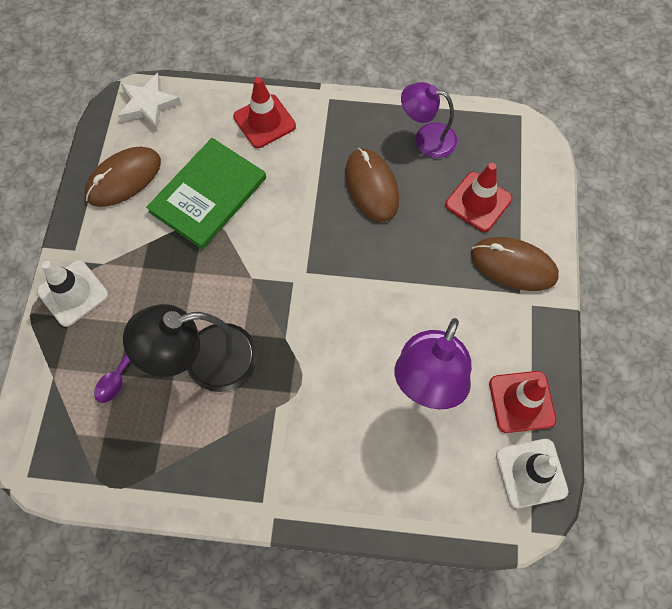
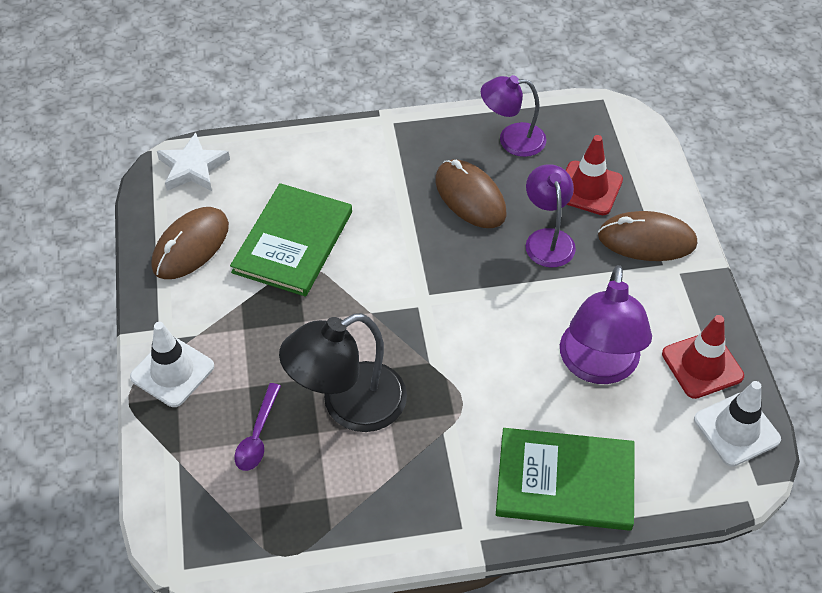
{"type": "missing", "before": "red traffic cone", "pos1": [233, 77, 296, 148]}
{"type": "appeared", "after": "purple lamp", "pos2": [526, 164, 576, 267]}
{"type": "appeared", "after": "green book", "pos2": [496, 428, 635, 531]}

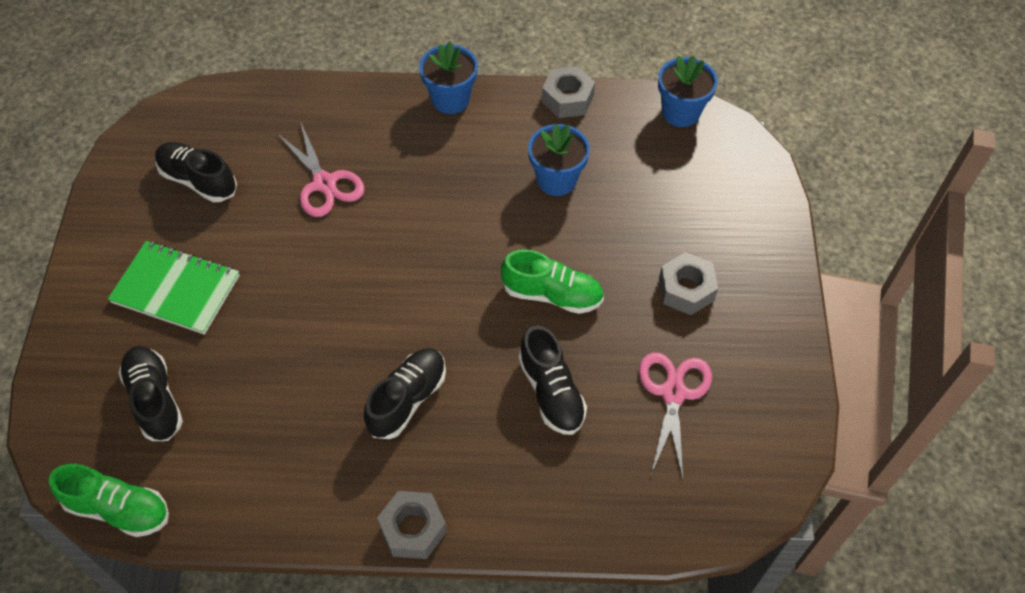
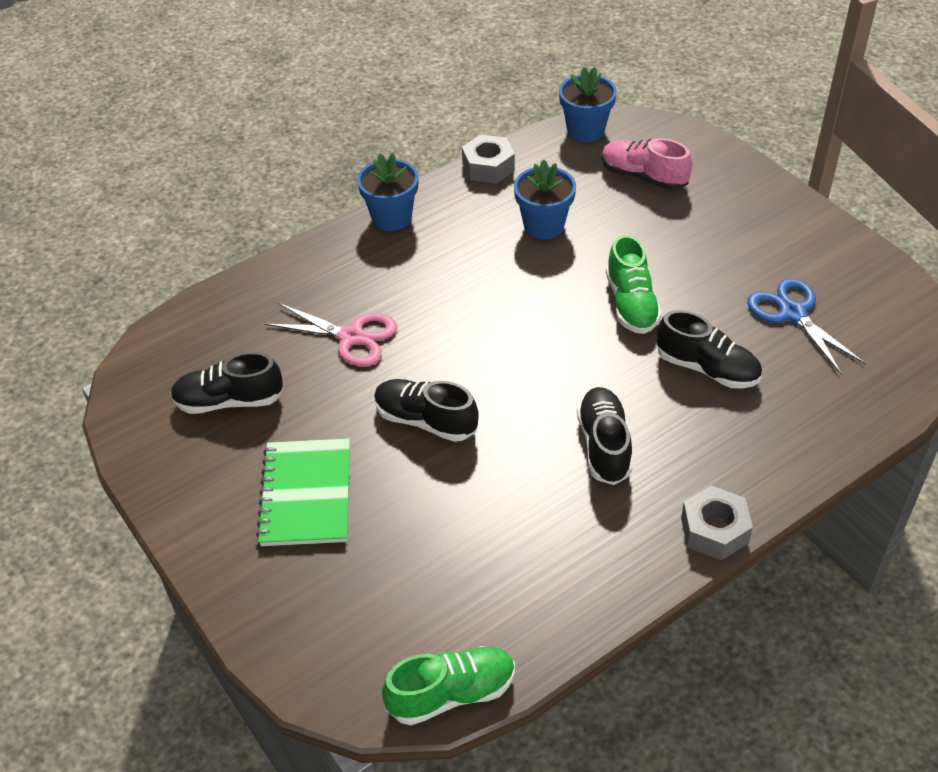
{"type": "spun", "before": "green notebook", "pos1": [108, 241, 240, 335], "pos2": [256, 438, 350, 546], "turn": -75}
{"type": "spun", "before": "green shoe", "pos1": [501, 249, 604, 314], "pos2": [606, 235, 662, 334], "turn": 105}
{"type": "missing", "before": "grey nut", "pos1": [659, 252, 718, 315]}
{"type": "relocated", "before": "black shoe", "pos1": [118, 346, 183, 441], "pos2": [374, 379, 479, 442]}
{"type": "colour", "before": "pink scissors", "after": "blue scissors", "pos1": [639, 352, 712, 480], "pos2": [747, 278, 866, 375]}
{"type": "appeared", "after": "pink shoe", "pos2": [602, 138, 692, 190]}

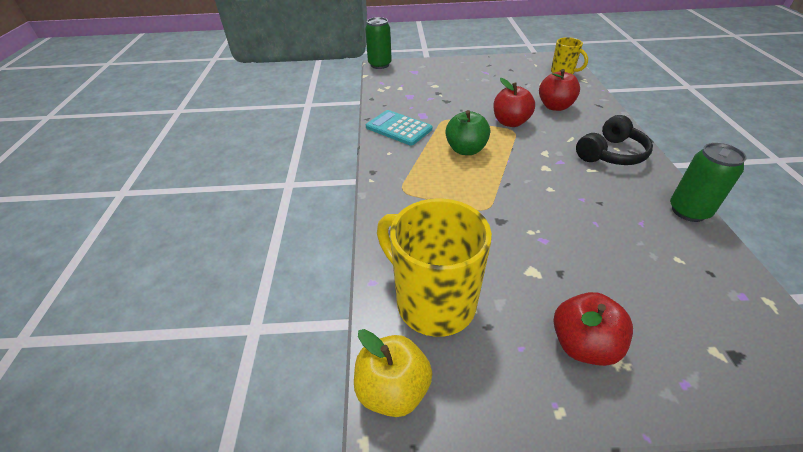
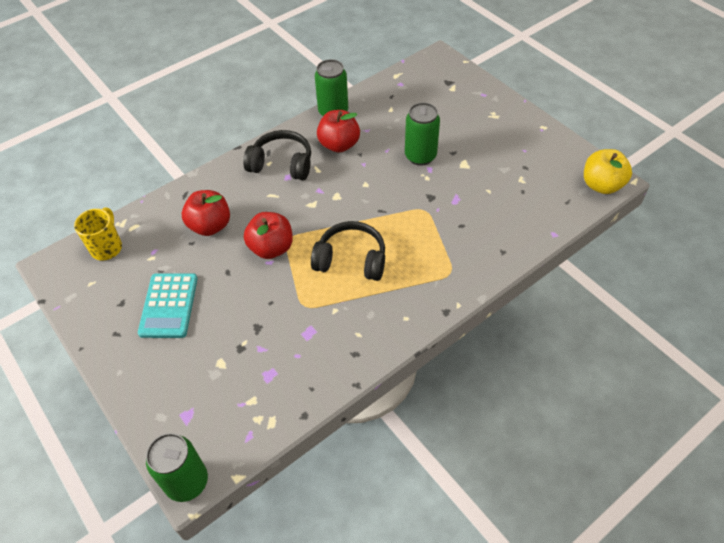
{"type": "relocated", "before": "turquoise calculator", "pos1": [366, 110, 432, 146], "pos2": [138, 273, 198, 338]}
{"type": "exchanged", "before": "green apple", "after": "black headphones", "pos1": [445, 110, 490, 155], "pos2": [311, 221, 385, 281]}
{"type": "missing", "before": "yellow mug", "pos1": [377, 198, 492, 337]}
{"type": "relocated", "before": "red apple", "pos1": [554, 292, 633, 366], "pos2": [317, 110, 360, 153]}
{"type": "appeared", "after": "green can", "pos2": [405, 102, 440, 166]}

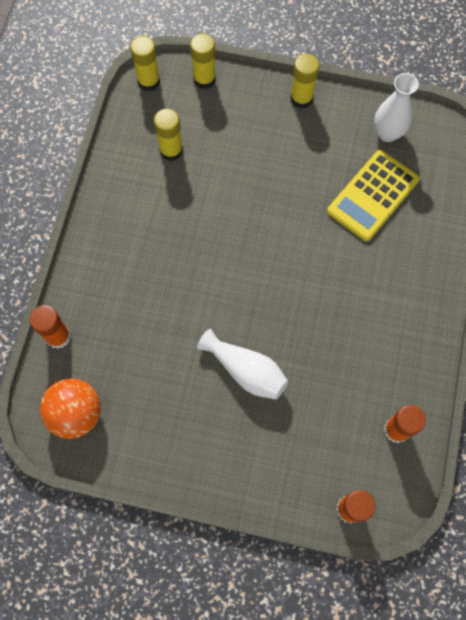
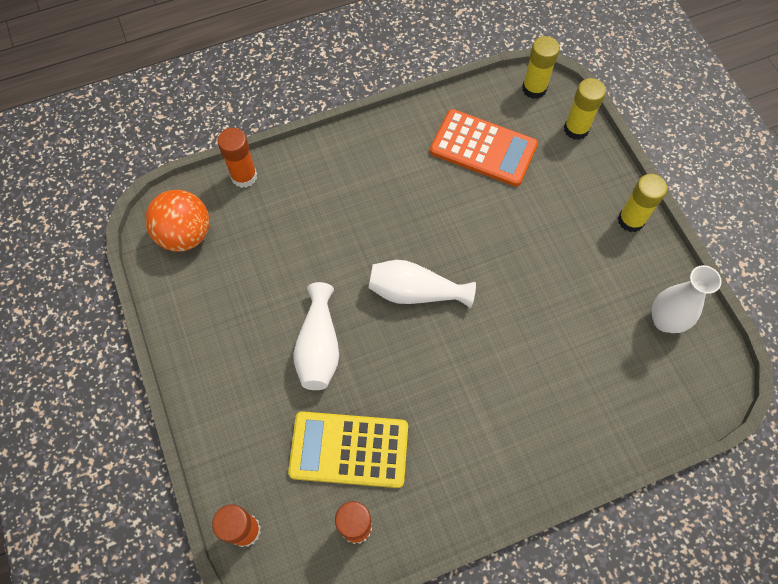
{"type": "exchanged", "before": "yellow glue stick", "after": "orange calculator", "pos1": [154, 109, 183, 161], "pos2": [430, 109, 538, 187]}
{"type": "relocated", "before": "yellow calculator", "pos1": [327, 150, 419, 241], "pos2": [288, 411, 408, 488]}
{"type": "appeared", "after": "white vase", "pos2": [368, 260, 476, 308]}

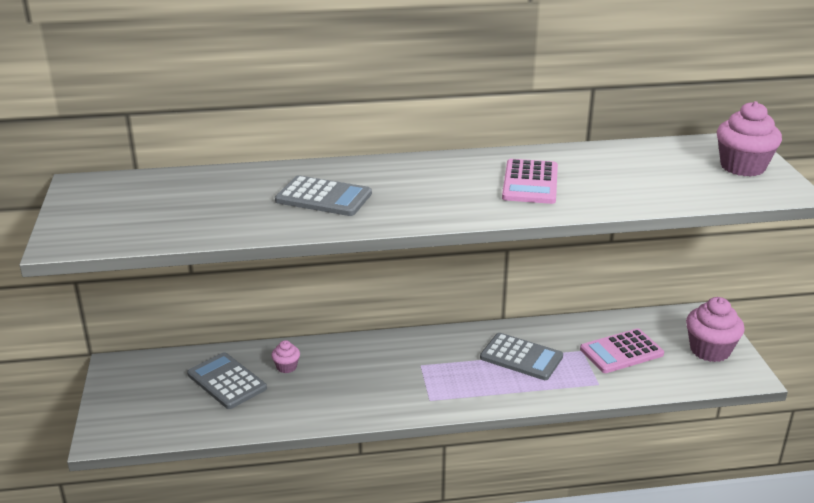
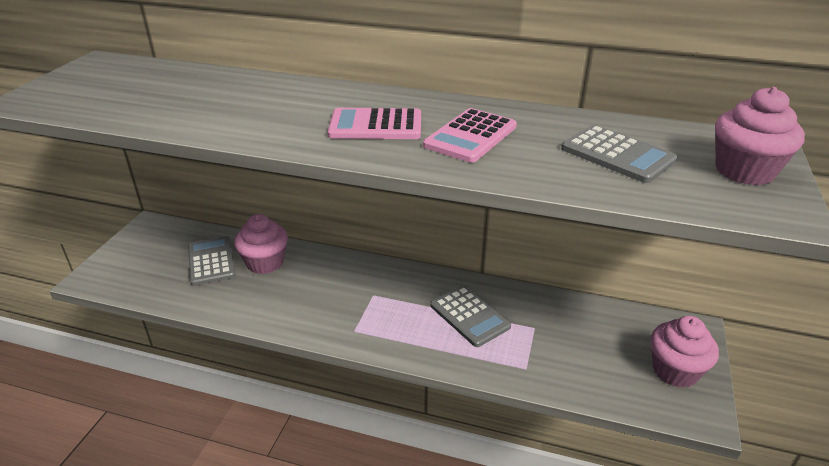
{"type": "relocated", "before": "grey calculator", "pos1": [275, 175, 372, 216], "pos2": [561, 125, 678, 183]}
{"type": "relocated", "before": "pink calculator", "pos1": [580, 328, 664, 373], "pos2": [328, 108, 421, 139]}
{"type": "size", "before": "pink cupcake", "pos1": [271, 340, 300, 373], "pos2": [234, 214, 288, 274], "scale": 2.0}

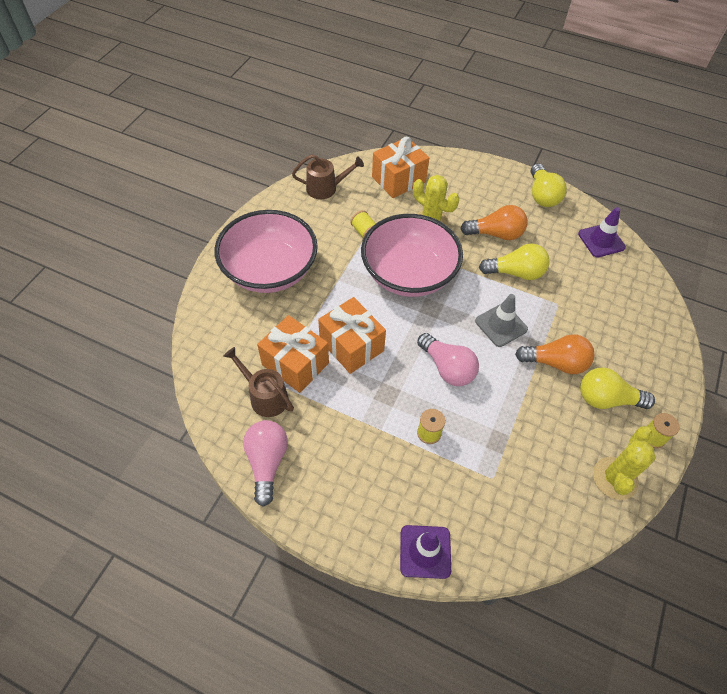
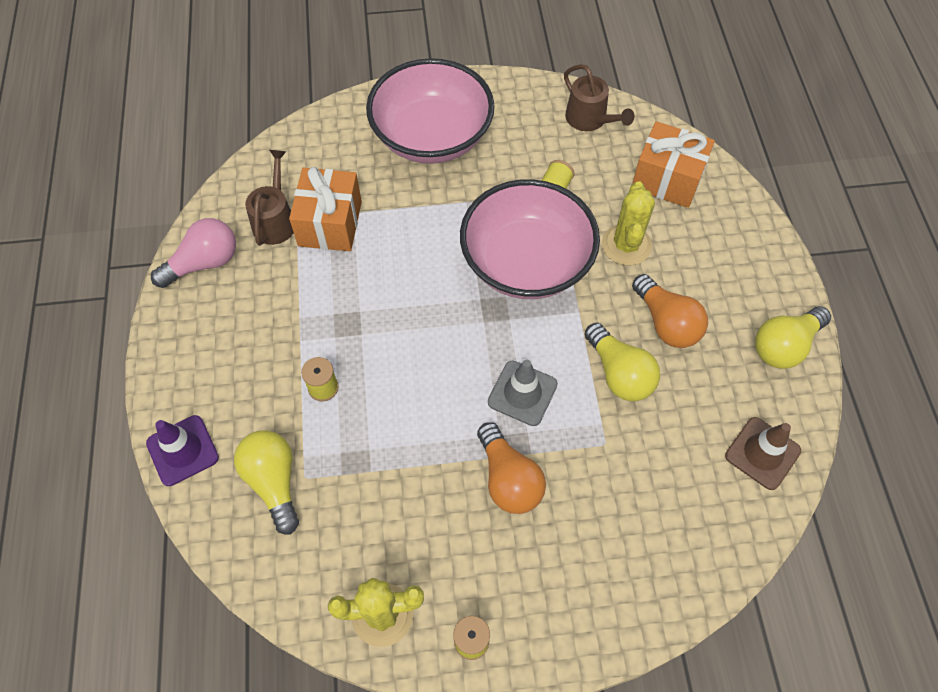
{"type": "colour", "before": "purple traffic cone", "after": "brown traffic cone", "pos1": [578, 207, 626, 258], "pos2": [725, 417, 801, 490]}
{"type": "missing", "before": "orange gift", "pos1": [318, 297, 386, 374]}
{"type": "missing", "before": "pink light bulb", "pos1": [417, 333, 479, 386]}
{"type": "relocated", "before": "yellow light bulb", "pos1": [580, 367, 655, 409], "pos2": [234, 430, 299, 534]}

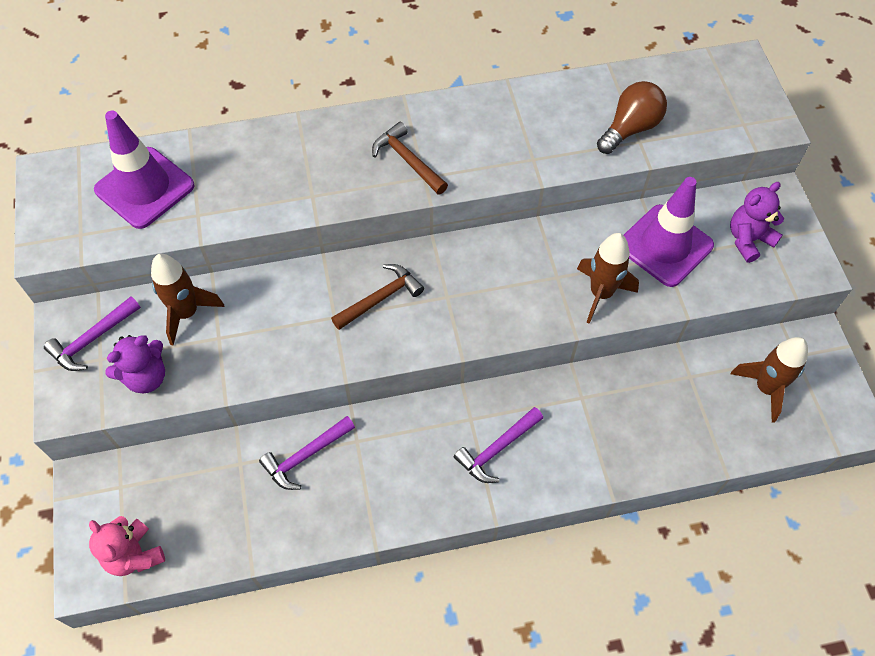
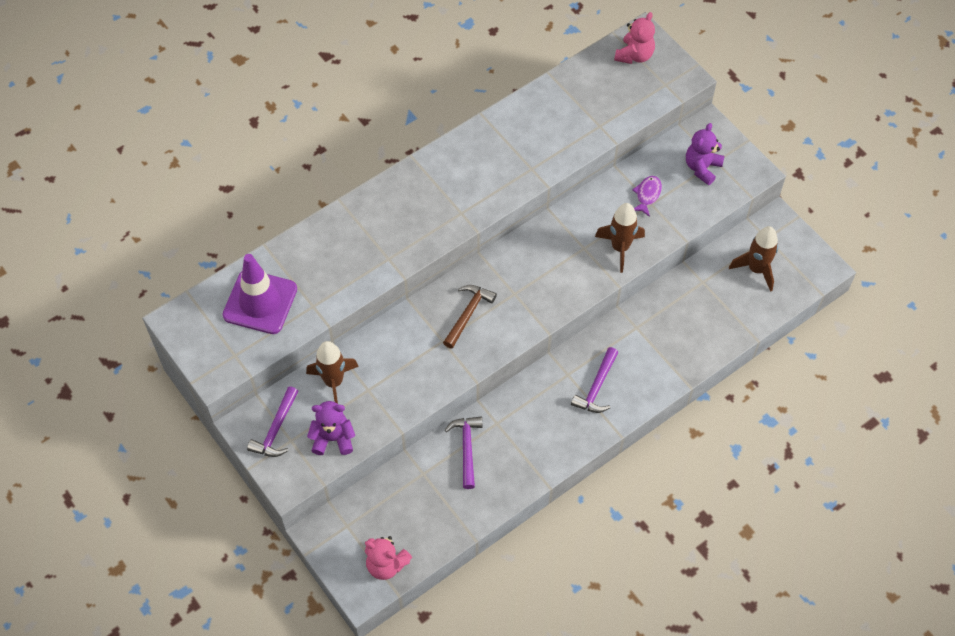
{"type": "missing", "before": "brown light bulb", "pos1": [597, 81, 667, 154]}
{"type": "missing", "before": "brown hammer", "pos1": [372, 122, 448, 195]}
{"type": "exchanged", "before": "purple traffic cone", "after": "purple fish", "pos1": [624, 177, 714, 287], "pos2": [632, 176, 662, 217]}
{"type": "spun", "before": "purple teddy bear", "pos1": [105, 335, 165, 393], "pos2": [307, 401, 355, 455], "turn": -120}
{"type": "spun", "before": "purple hammer", "pos1": [259, 416, 355, 490], "pos2": [445, 417, 482, 489], "turn": 150}
{"type": "appeared", "after": "pink teddy bear", "pos2": [614, 12, 655, 64]}

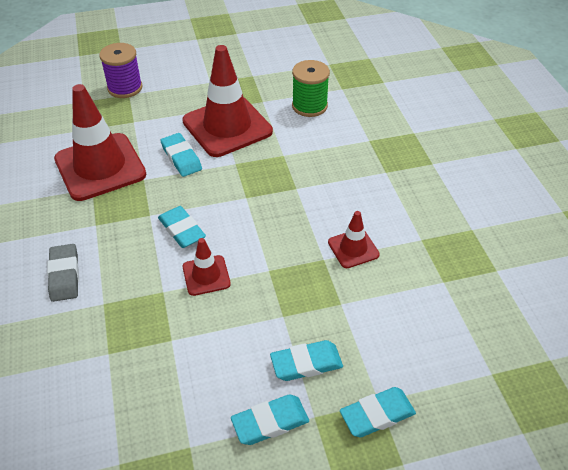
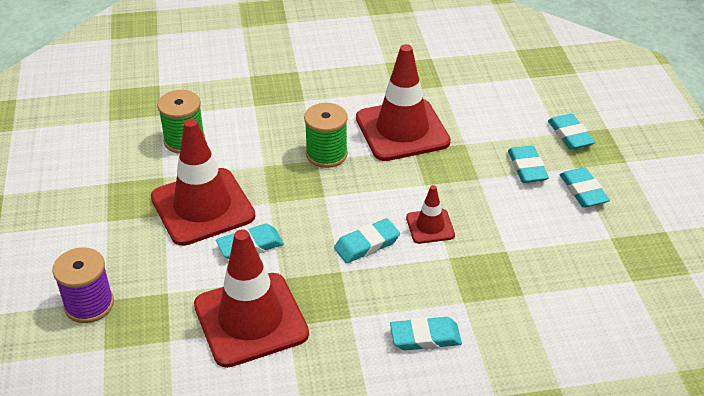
{"type": "size", "before": "red traffic cone", "pos1": [328, 211, 380, 268], "pos2": [356, 44, 451, 161], "scale": 2.06}
{"type": "colour", "before": "grey eraser", "after": "turquoise eraser", "pos1": [47, 244, 79, 302], "pos2": [390, 317, 462, 351]}
{"type": "appeared", "after": "green spool", "pos2": [304, 103, 348, 168]}

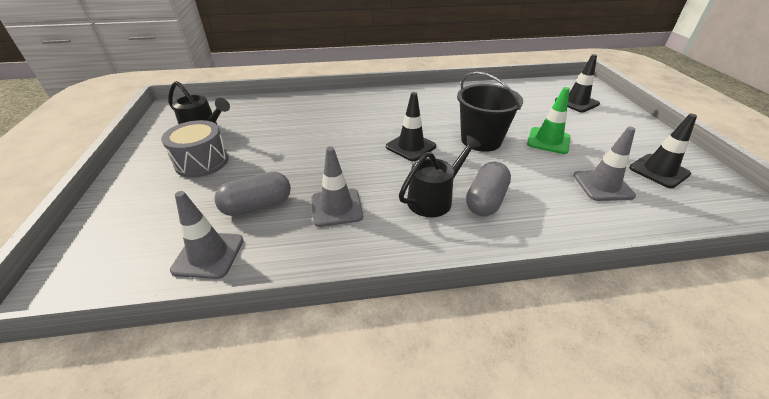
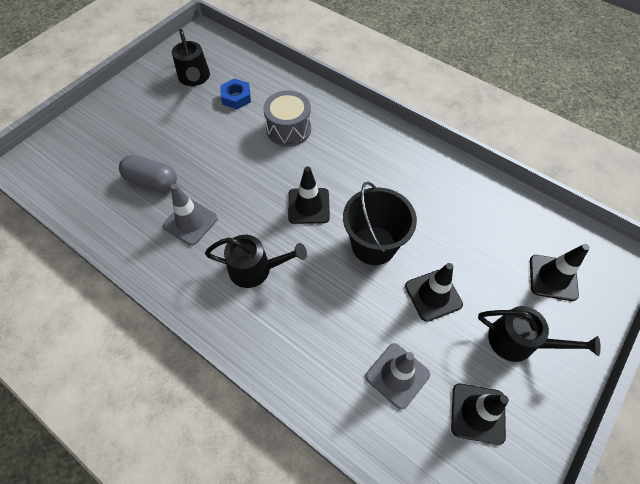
{"type": "colour", "before": "green traffic cone", "after": "black traffic cone", "pos1": [527, 87, 570, 154], "pos2": [405, 263, 463, 322]}
{"type": "relocated", "before": "grey drum", "pos1": [161, 120, 229, 178], "pos2": [263, 90, 311, 146]}
{"type": "missing", "before": "grey capsule", "pos1": [466, 162, 511, 216]}
{"type": "missing", "before": "grey traffic cone", "pos1": [170, 191, 244, 279]}
{"type": "appeared", "after": "blue nut", "pos2": [220, 78, 251, 109]}
{"type": "appeared", "after": "black watering can", "pos2": [478, 306, 601, 362]}

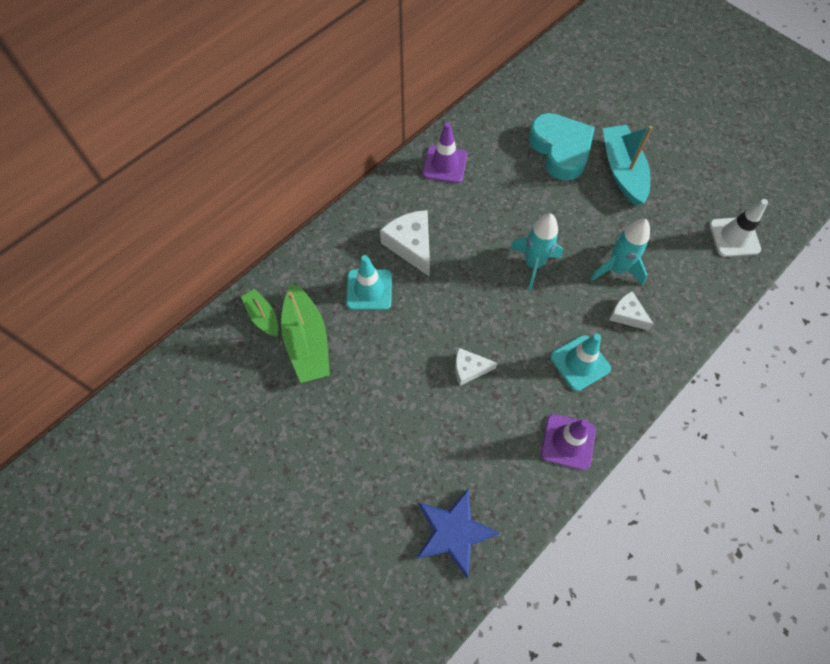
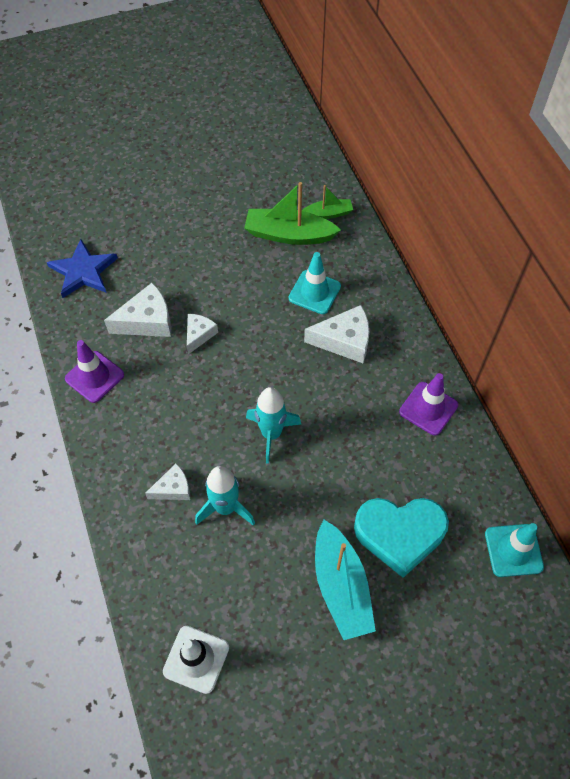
{"type": "spun", "before": "turquoise boat", "pos1": [603, 125, 653, 206], "pos2": [315, 520, 376, 640], "turn": 60}
{"type": "relocated", "before": "turquoise traffic cone", "pos1": [550, 334, 611, 391], "pos2": [485, 523, 544, 577]}
{"type": "appeared", "after": "white cheese", "pos2": [104, 283, 171, 337]}

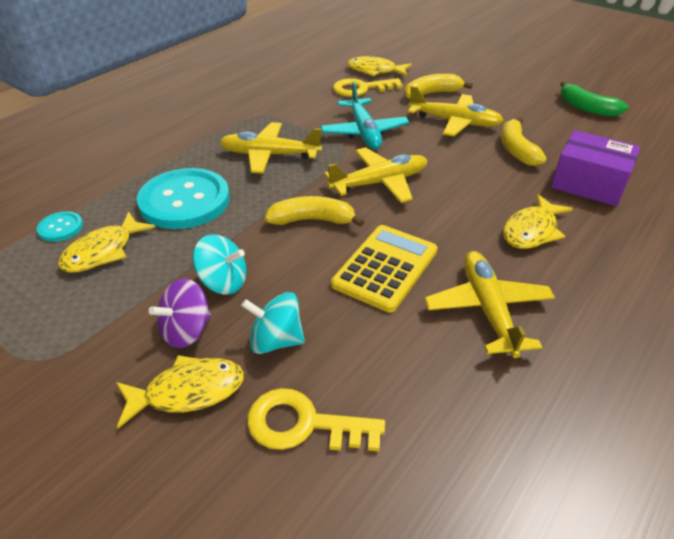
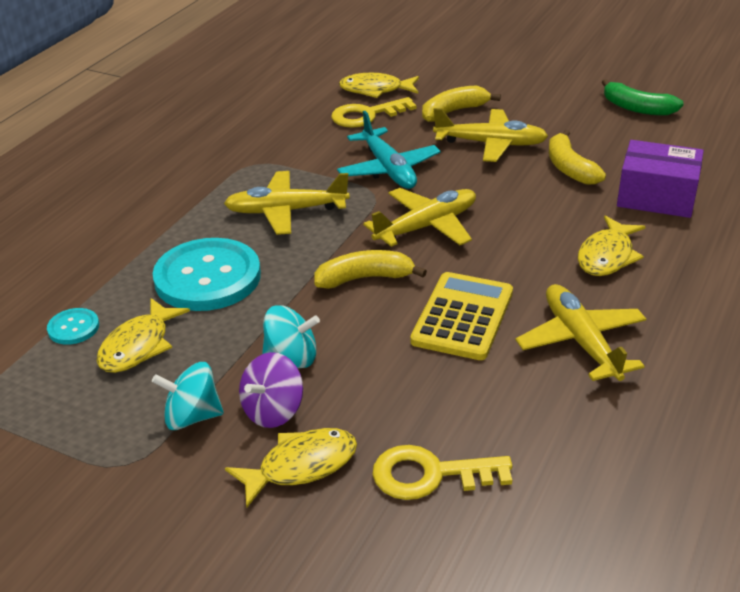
{"type": "relocated", "before": "turquoise spinning top", "pos1": [241, 292, 305, 354], "pos2": [152, 362, 224, 430]}

